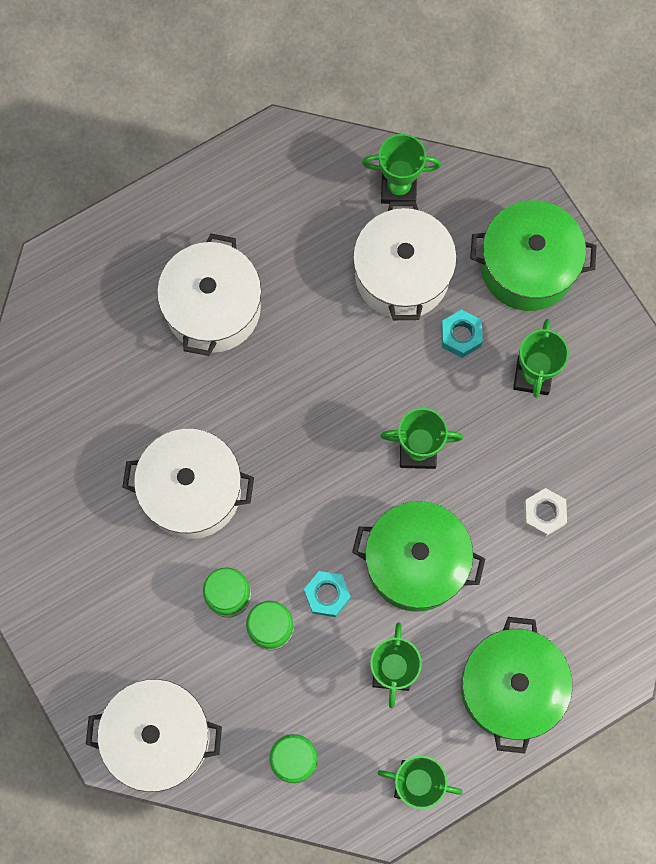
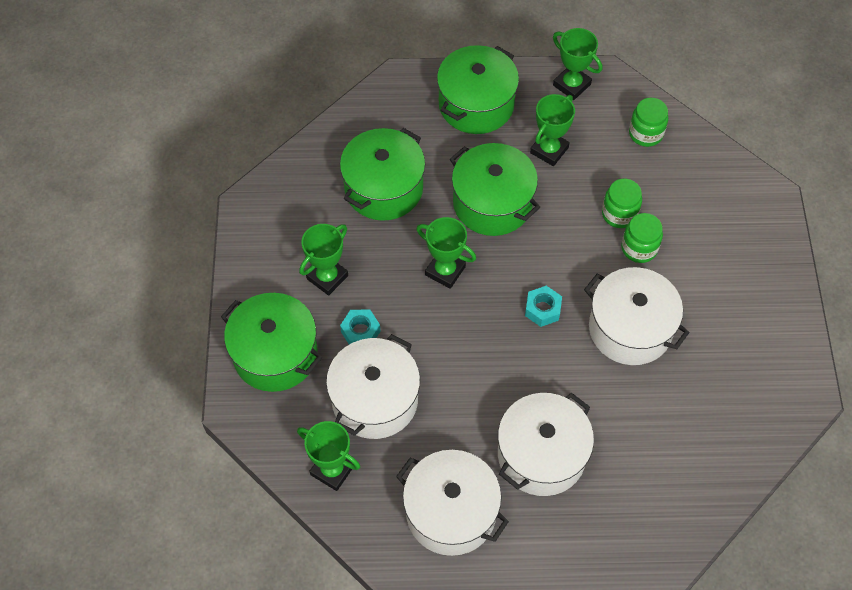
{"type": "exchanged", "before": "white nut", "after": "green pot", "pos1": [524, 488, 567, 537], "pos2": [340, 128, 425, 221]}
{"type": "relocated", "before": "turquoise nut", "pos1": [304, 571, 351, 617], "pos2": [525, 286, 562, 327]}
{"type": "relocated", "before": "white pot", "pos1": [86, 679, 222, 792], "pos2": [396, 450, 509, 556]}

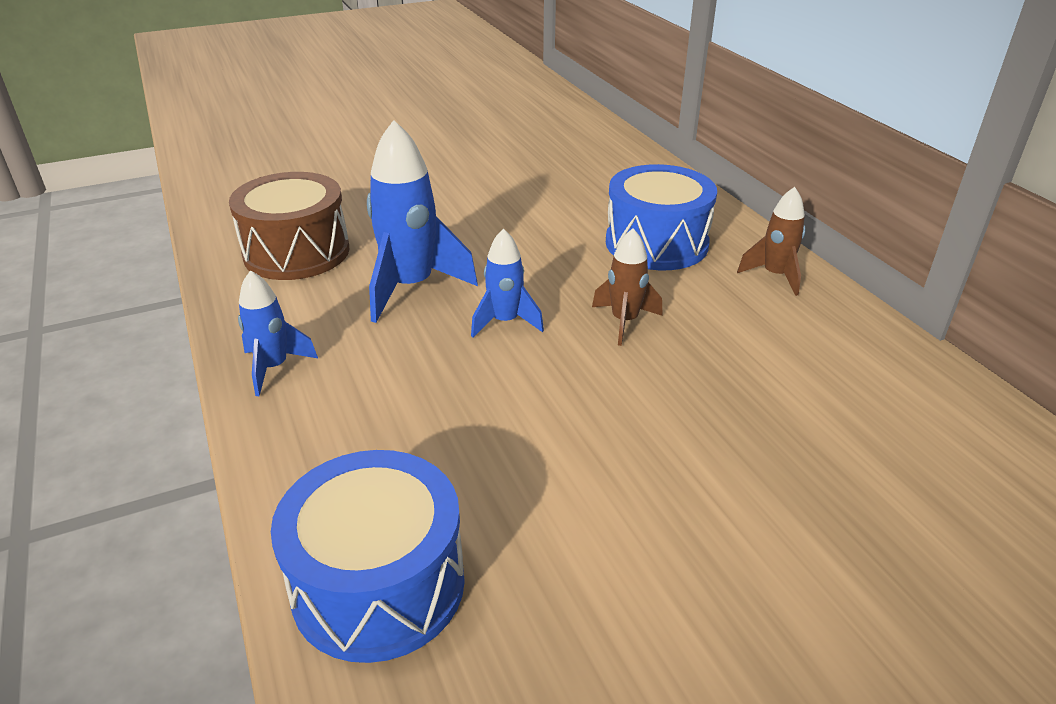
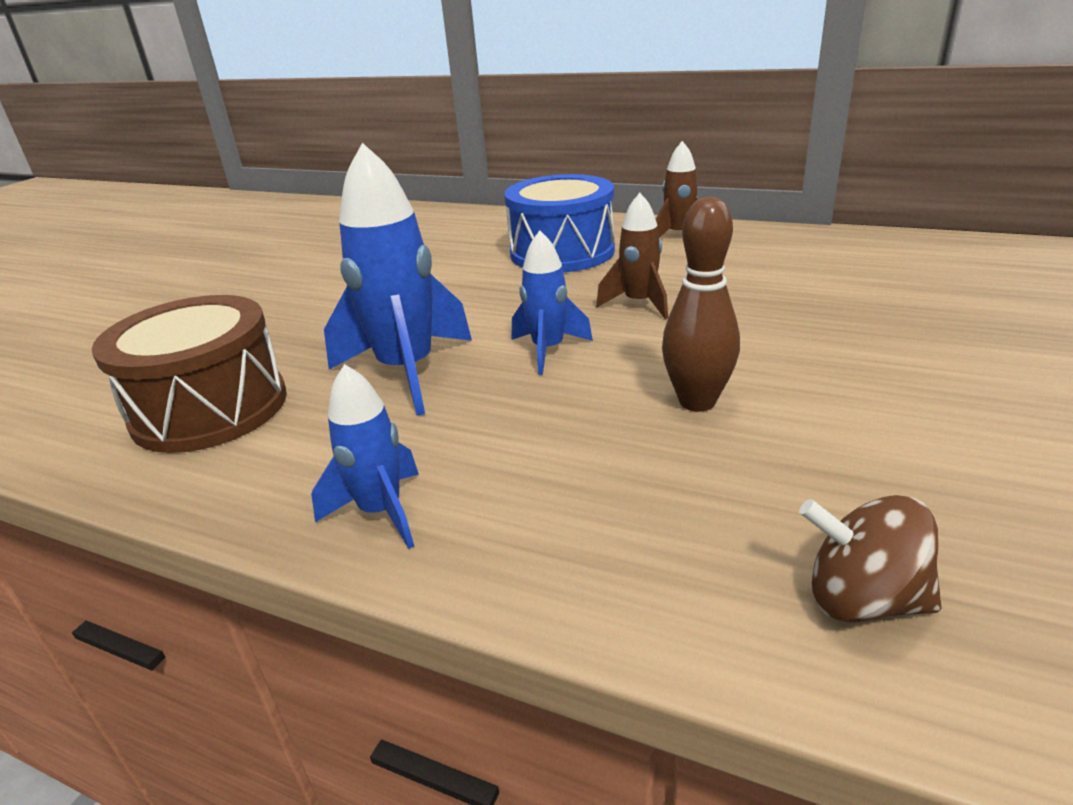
{"type": "exchanged", "before": "blue drum", "after": "brown spinning top", "pos1": [271, 450, 465, 663], "pos2": [799, 495, 942, 623]}
{"type": "appeared", "after": "brown bowling pin", "pos2": [662, 197, 740, 412]}

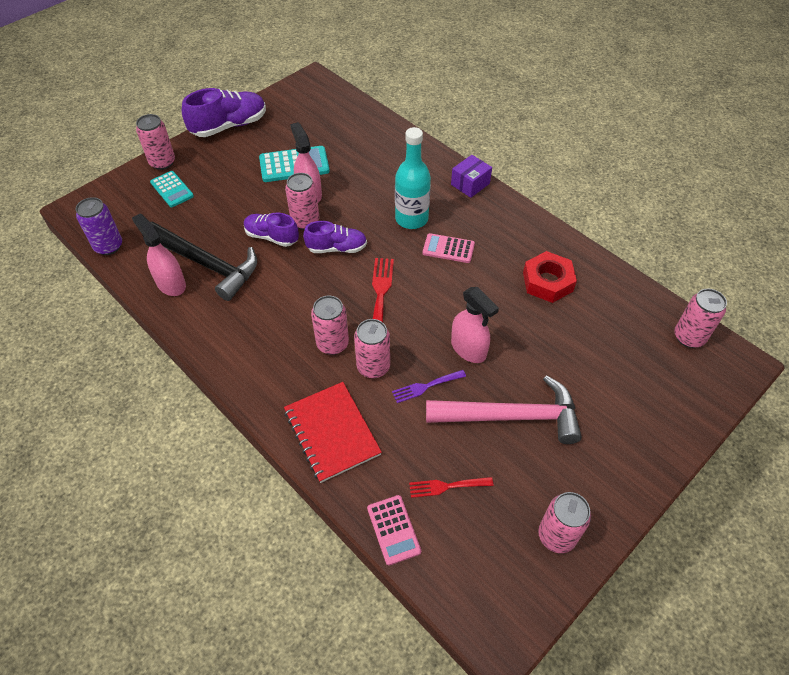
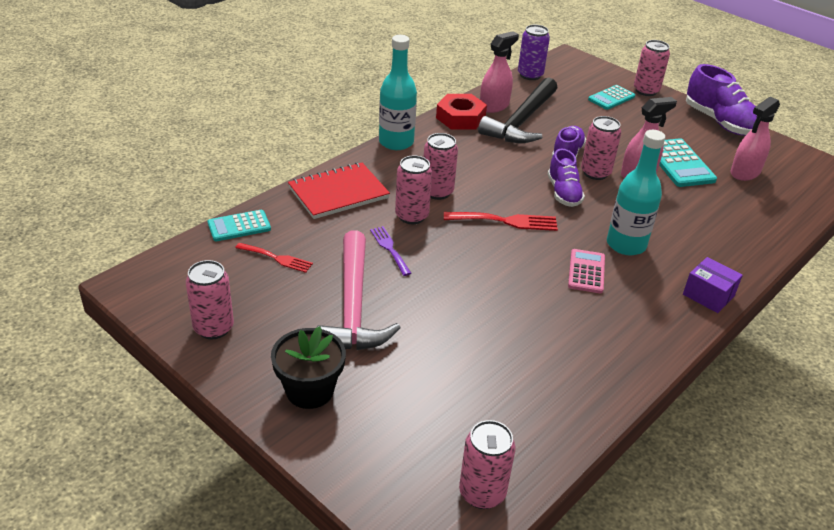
{"type": "relocated", "before": "red nut", "pos1": [523, 251, 577, 303], "pos2": [436, 94, 487, 129]}
{"type": "relocated", "before": "pink spray bottle", "pos1": [451, 287, 499, 363], "pos2": [731, 97, 780, 181]}
{"type": "spun", "before": "red fork", "pos1": [409, 477, 494, 498], "pos2": [235, 243, 313, 273], "turn": 120}
{"type": "colour", "before": "pink calculator", "after": "turquoise calculator", "pos1": [367, 495, 421, 565], "pos2": [208, 210, 271, 241]}
{"type": "appeared", "after": "turquoise bottle", "pos2": [379, 35, 417, 150]}
{"type": "appeared", "after": "black flower pot", "pos2": [271, 326, 346, 409]}

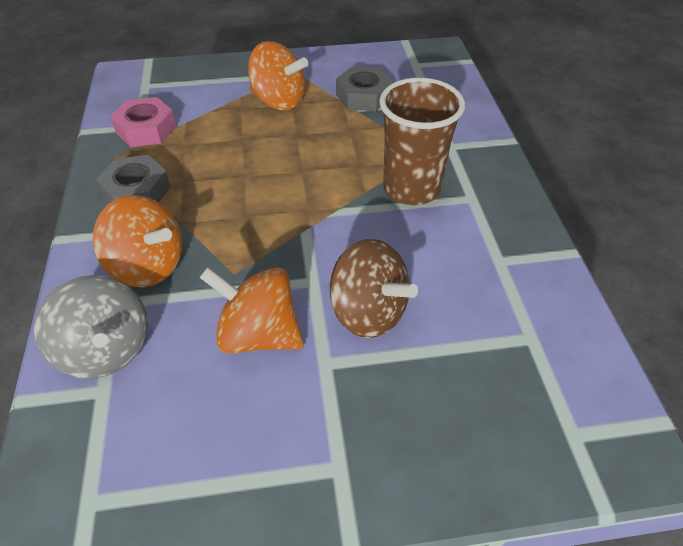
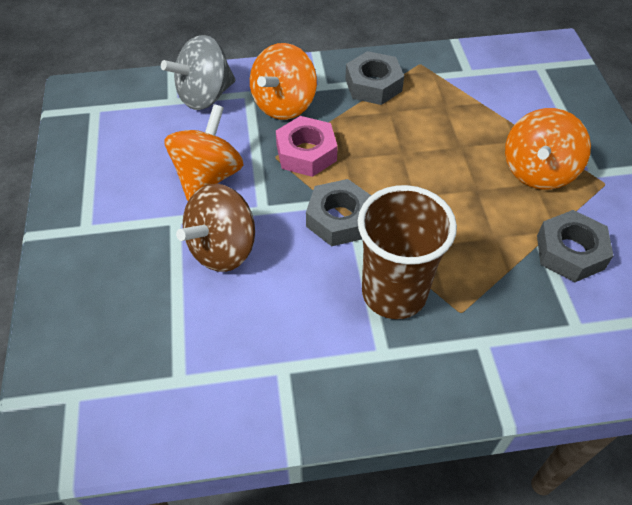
{"type": "relocated", "before": "pink nut", "pos1": [110, 97, 176, 147], "pos2": [276, 116, 338, 177]}
{"type": "appeared", "after": "grey nut", "pos2": [306, 179, 371, 246]}

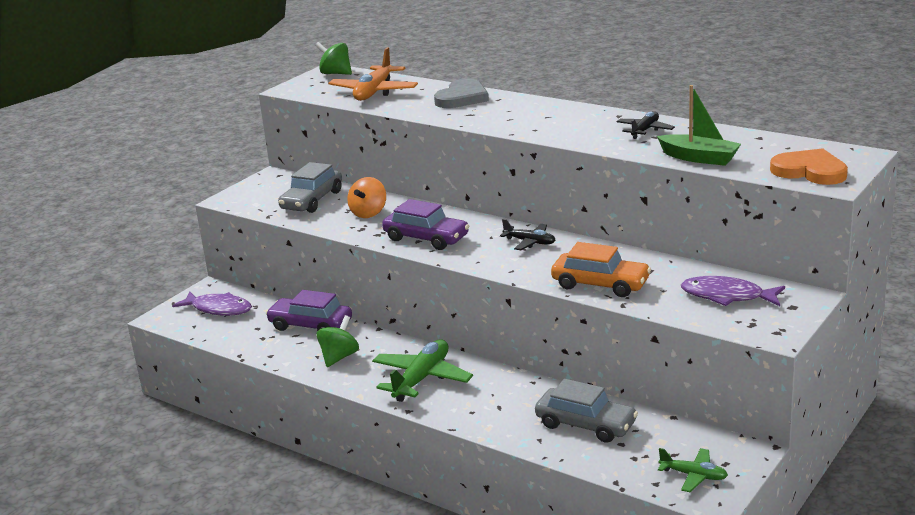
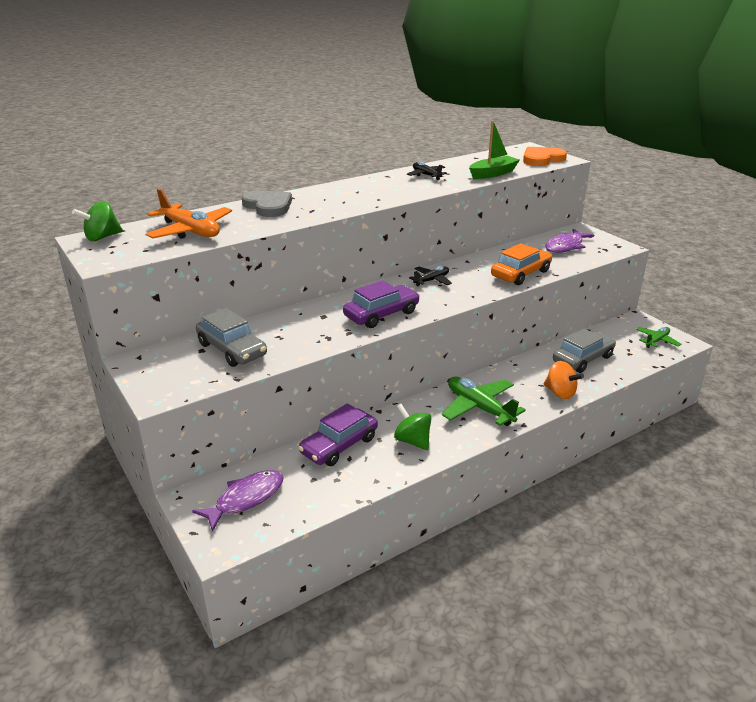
{"type": "relocated", "before": "orange spinning top", "pos1": [347, 177, 386, 218], "pos2": [544, 361, 584, 399]}

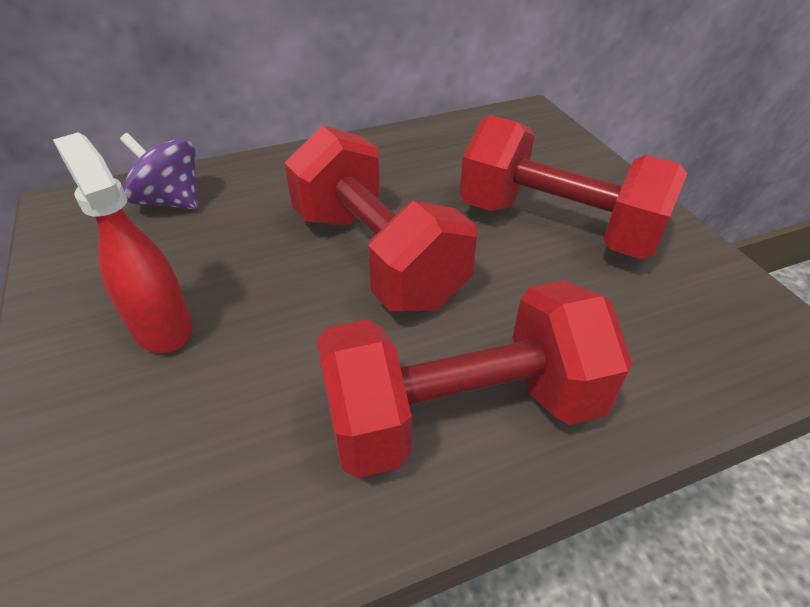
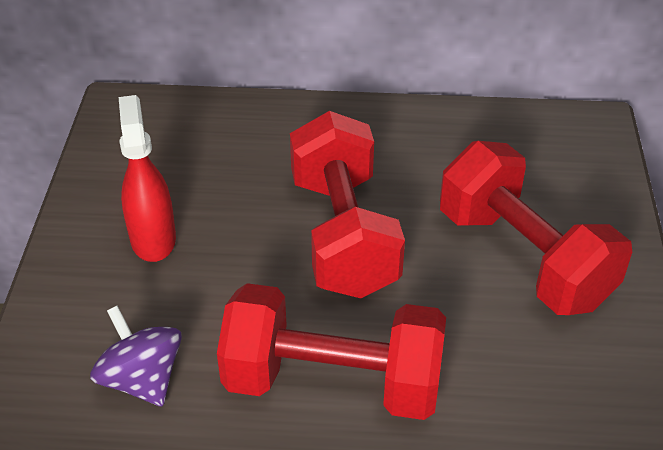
{"type": "relocated", "before": "purple spinning top", "pos1": [120, 133, 198, 210], "pos2": [90, 306, 182, 407]}

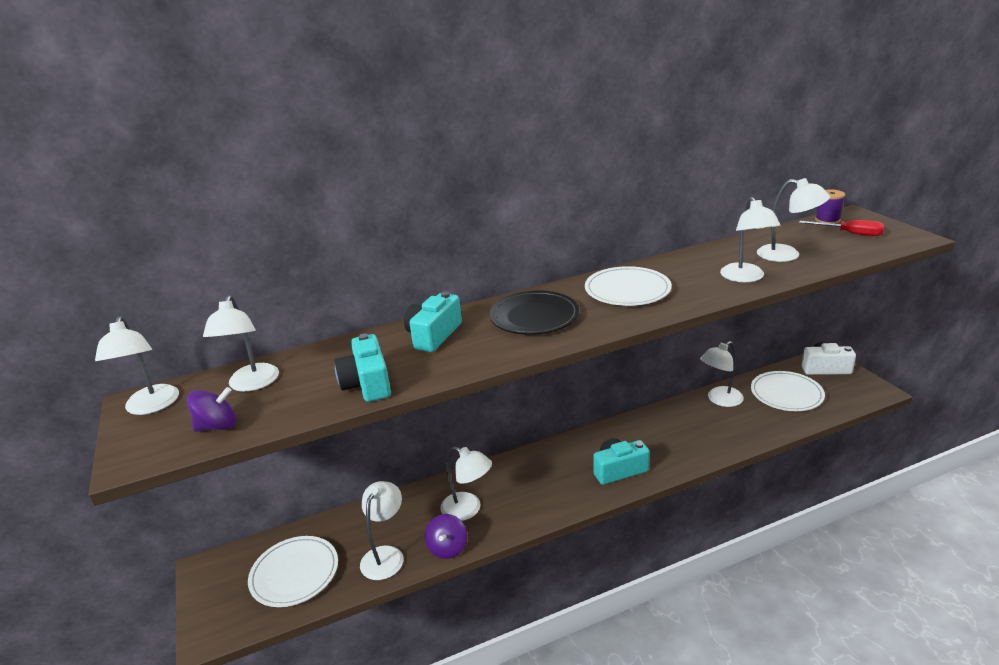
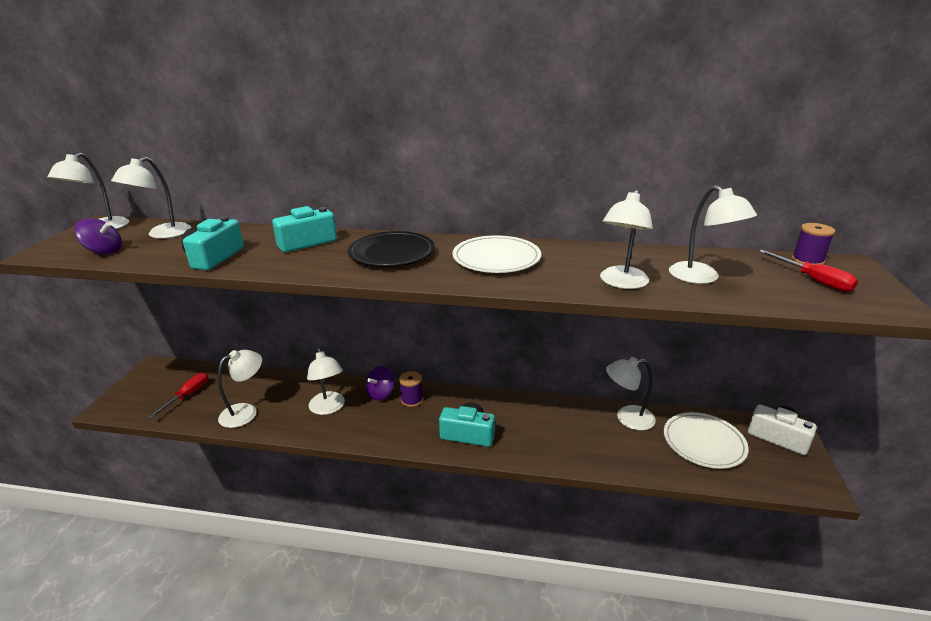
{"type": "relocated", "before": "purple spinning top", "pos1": [425, 514, 467, 559], "pos2": [366, 366, 395, 401]}
{"type": "exchanged", "before": "white plate", "after": "red screwdriver", "pos1": [248, 536, 338, 607], "pos2": [148, 373, 208, 418]}
{"type": "appeared", "after": "purple spool", "pos2": [399, 371, 423, 407]}

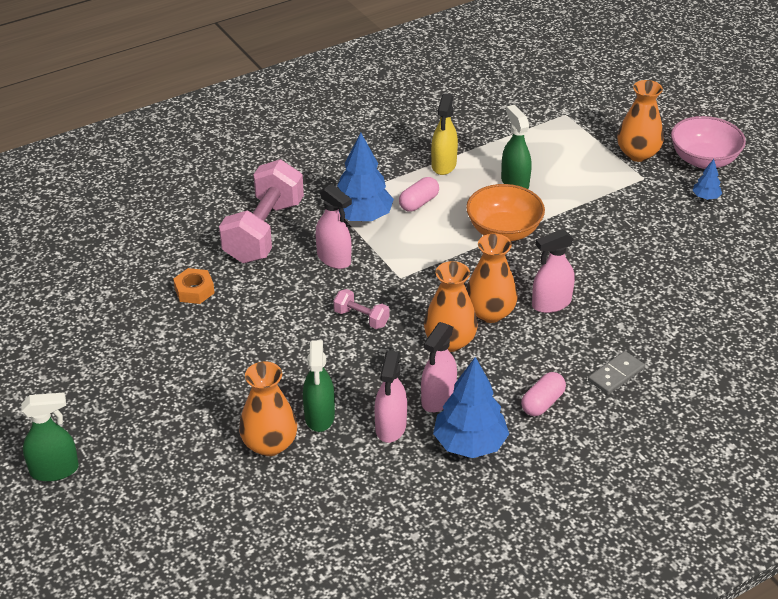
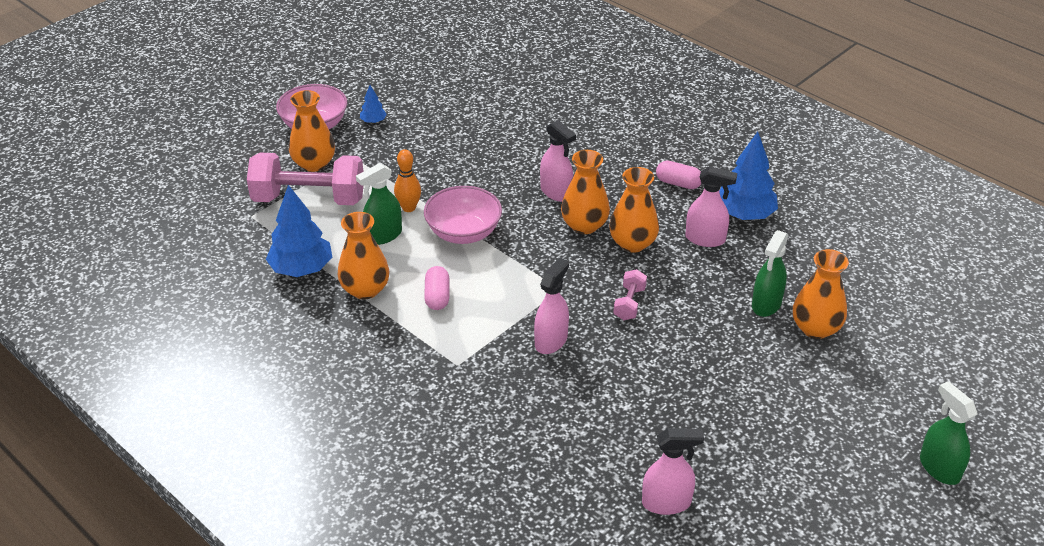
{"type": "exchanged", "before": "yellow spray bottle", "after": "orange vase", "pos1": [431, 93, 458, 175], "pos2": [337, 212, 389, 299]}
{"type": "relocated", "before": "blue tree", "pos1": [337, 133, 394, 221], "pos2": [266, 185, 332, 277]}
{"type": "relocated", "before": "pink dumbbell", "pos1": [219, 159, 304, 263], "pos2": [247, 153, 364, 205]}
{"type": "spun", "before": "pink capsule", "pos1": [399, 177, 439, 211], "pos2": [424, 266, 449, 310], "turn": 60}
{"type": "colour", "before": "orange bowl", "after": "pink bowl", "pos1": [466, 184, 545, 241], "pos2": [424, 186, 502, 244]}
{"type": "missing", "before": "orange nut", "pos1": [173, 268, 215, 304]}
{"type": "spun", "before": "green spray bottle", "pos1": [303, 340, 335, 432], "pos2": [752, 230, 788, 317], "turn": 135}
{"type": "relocated", "before": "pink spray bottle", "pos1": [374, 351, 407, 443], "pos2": [642, 428, 704, 515]}
{"type": "missing", "before": "grey domino", "pos1": [588, 351, 645, 395]}
{"type": "appeared", "after": "orange bowling pin", "pos2": [394, 149, 421, 212]}

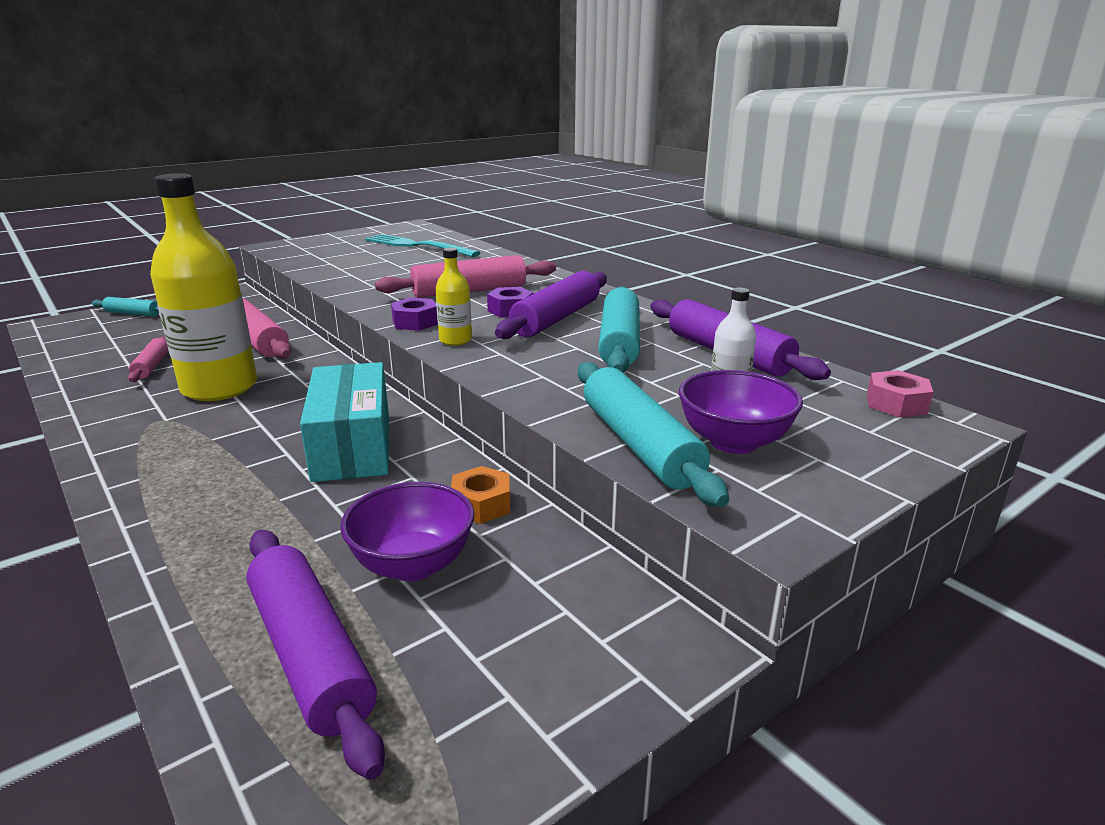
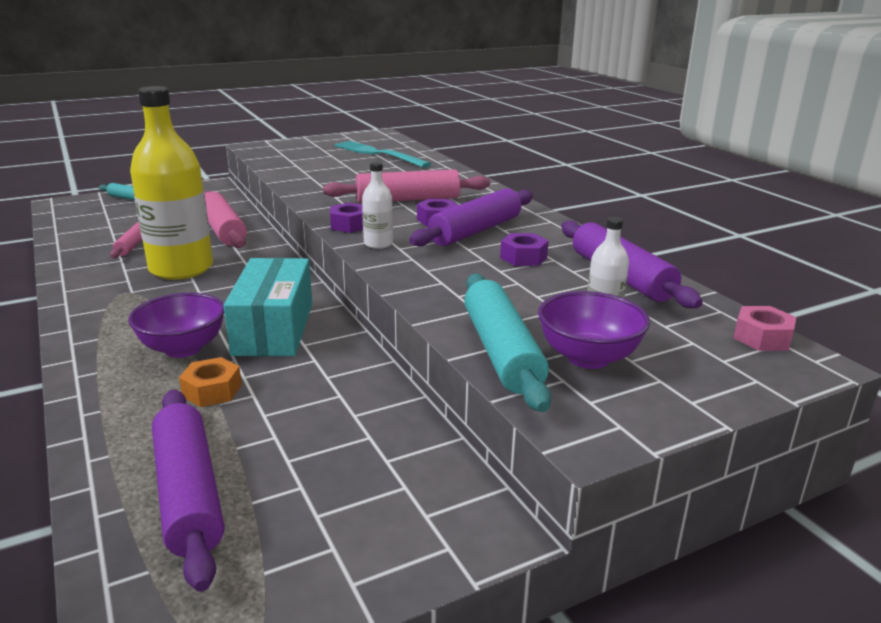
{"type": "colour", "before": "yellow bottle", "after": "white bottle", "pos1": [435, 248, 472, 346], "pos2": [362, 162, 393, 249]}
{"type": "exchanged", "before": "turquoise rolling pin", "after": "purple nut", "pos1": [598, 286, 640, 373], "pos2": [500, 233, 549, 266]}
{"type": "relocated", "before": "orange nut", "pos1": [451, 466, 510, 524], "pos2": [179, 357, 242, 407]}
{"type": "relocated", "before": "purple bowl", "pos1": [341, 482, 475, 581], "pos2": [128, 293, 224, 358]}

